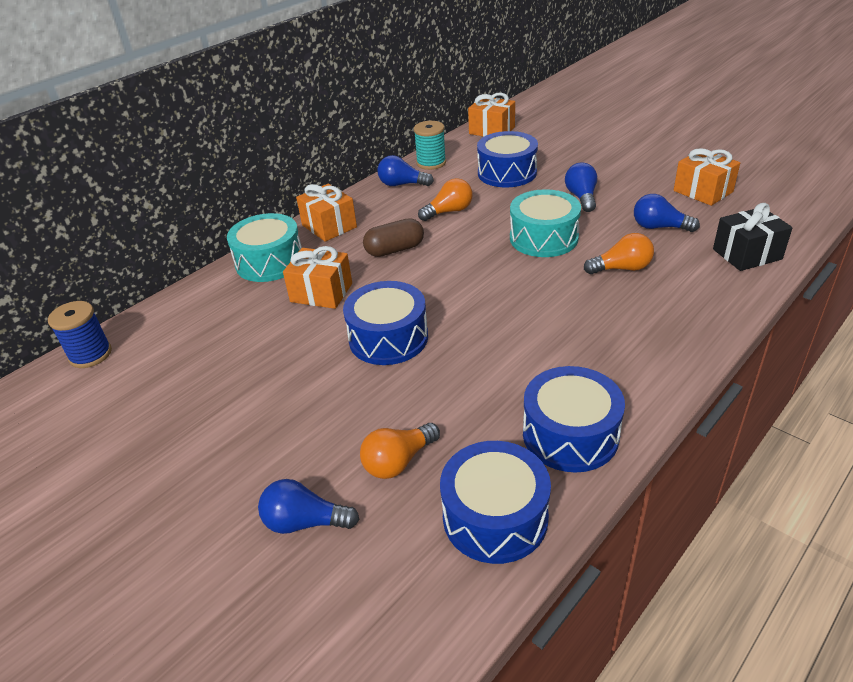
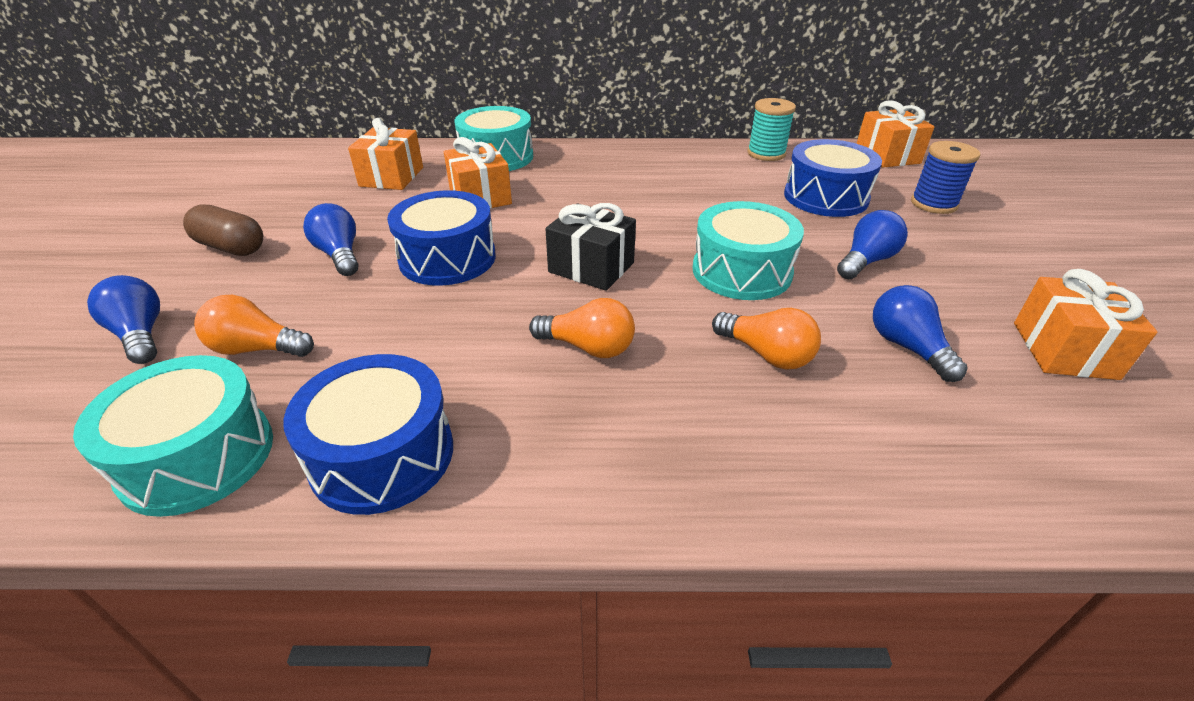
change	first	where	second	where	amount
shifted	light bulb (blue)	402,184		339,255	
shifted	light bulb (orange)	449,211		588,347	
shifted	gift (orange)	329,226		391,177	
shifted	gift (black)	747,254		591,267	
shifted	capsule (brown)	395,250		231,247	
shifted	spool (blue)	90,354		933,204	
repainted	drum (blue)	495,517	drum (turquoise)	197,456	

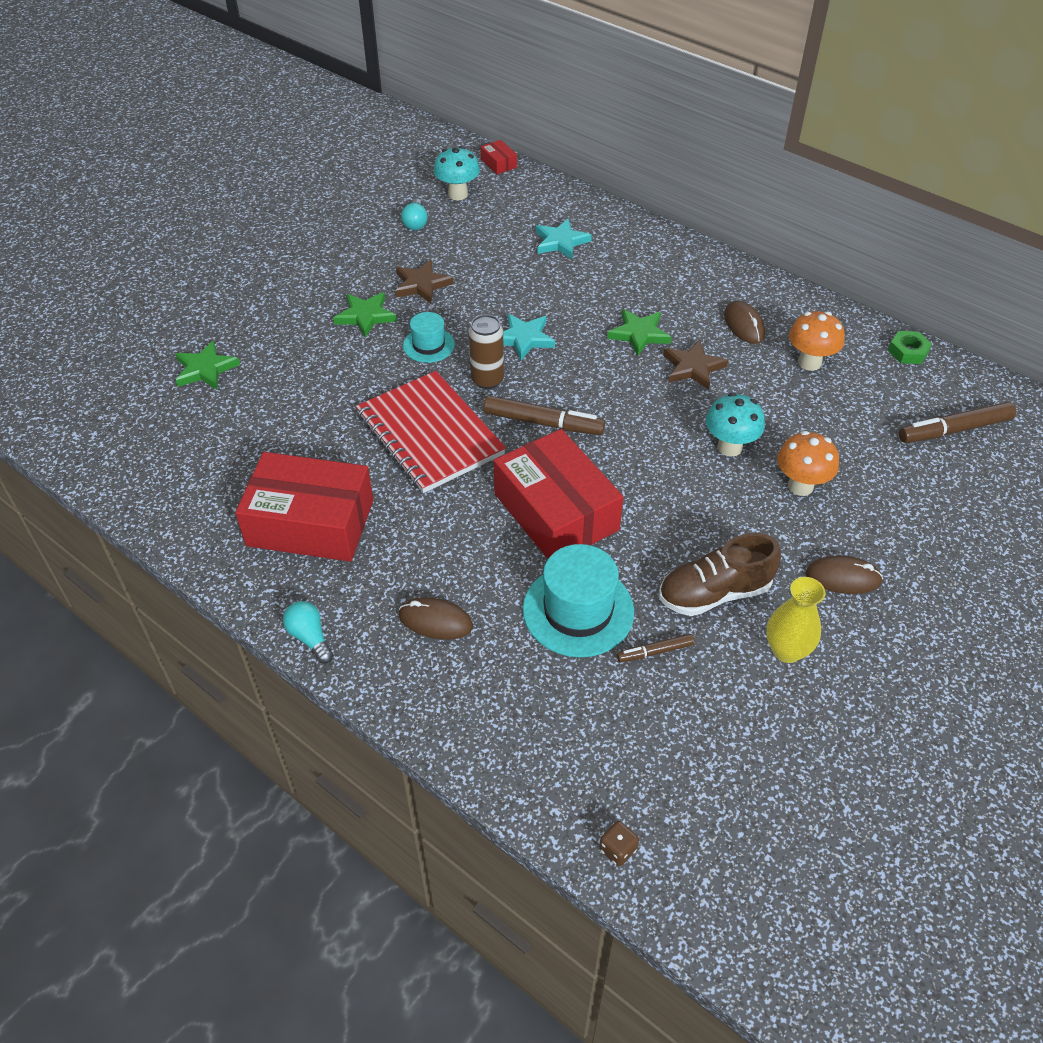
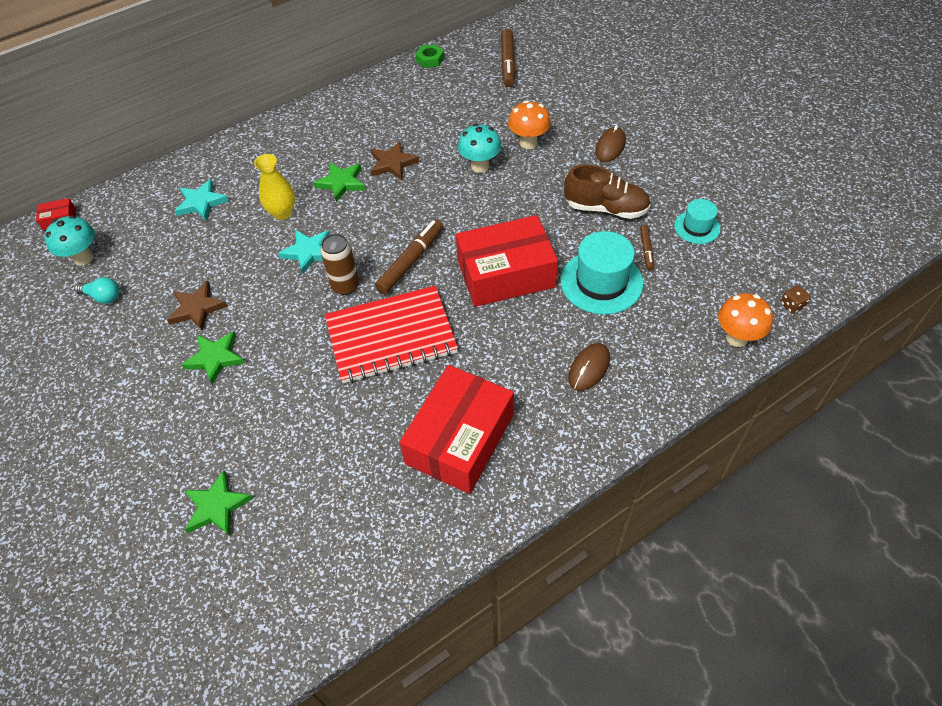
change	first	where	second	where	amount
gone	mouse (brown)	744,325			
shifted	mushroom (orange)	809,362		737,337	
shifted	hat (turquoise)	428,345		697,227	
rotated	shoe (brown)	714,593		606,208	75 degrees counterclockwise
shifted	vase (yellow)	786,650		282,213	
gone	light bulb (turquoise)	310,637			

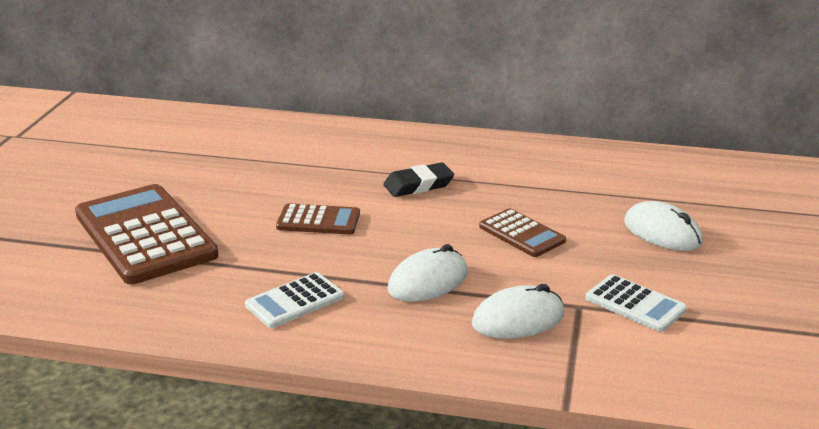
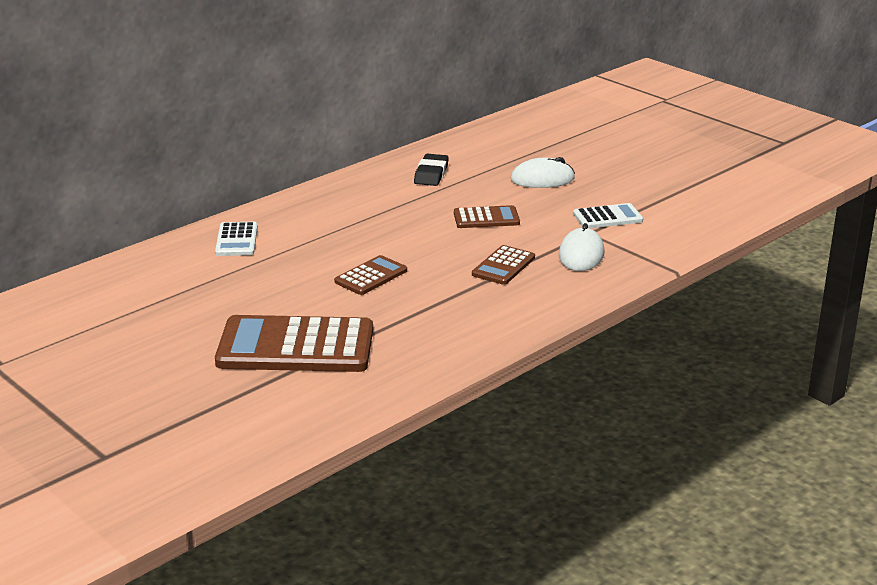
change	first	where	second	where	amount
shifted	eraser (black)	418,185		431,174	
swapped	mouse (white)	428,281	calculator (brown)	503,266	
shifted	calculator (white)	295,301		237,240	

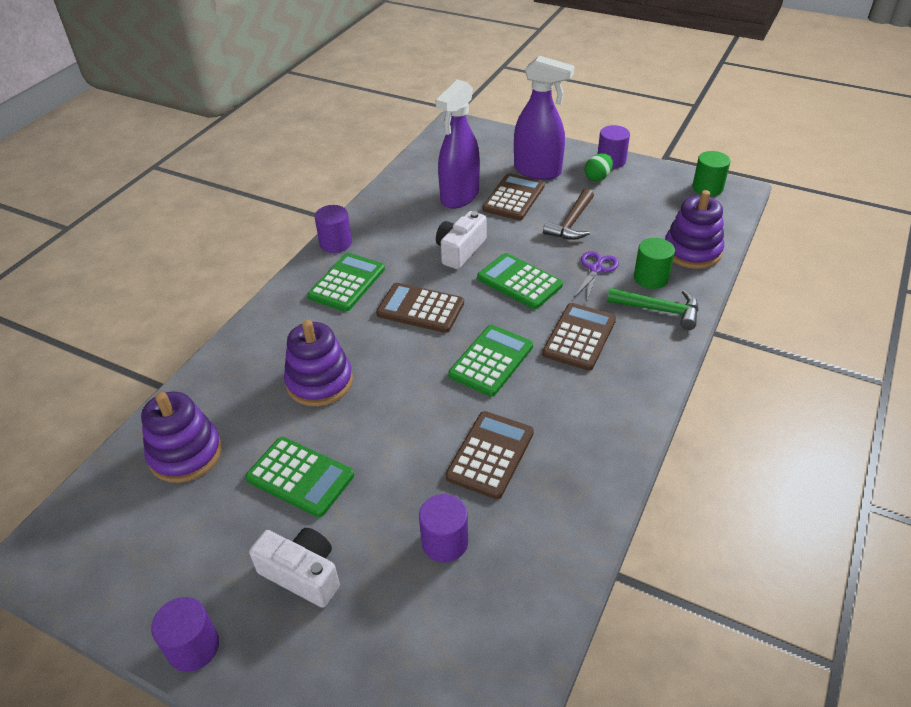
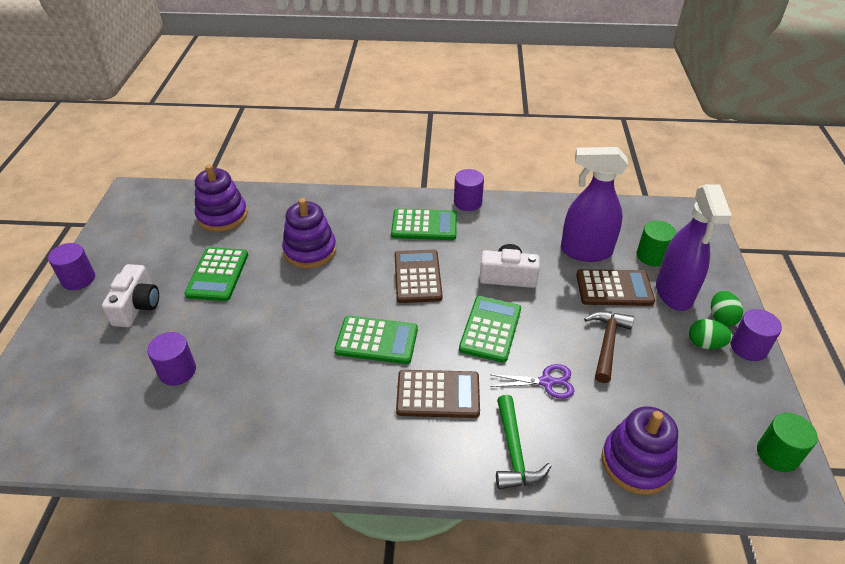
change	first	where	second	where	amount
rotated	hammer (brown)	571,223		607,343	105 degrees clockwise
shifted	cylinder (green)	651,278		651,256	
gone	calculator (brown)	490,455			
new			egg (green)	721,318	

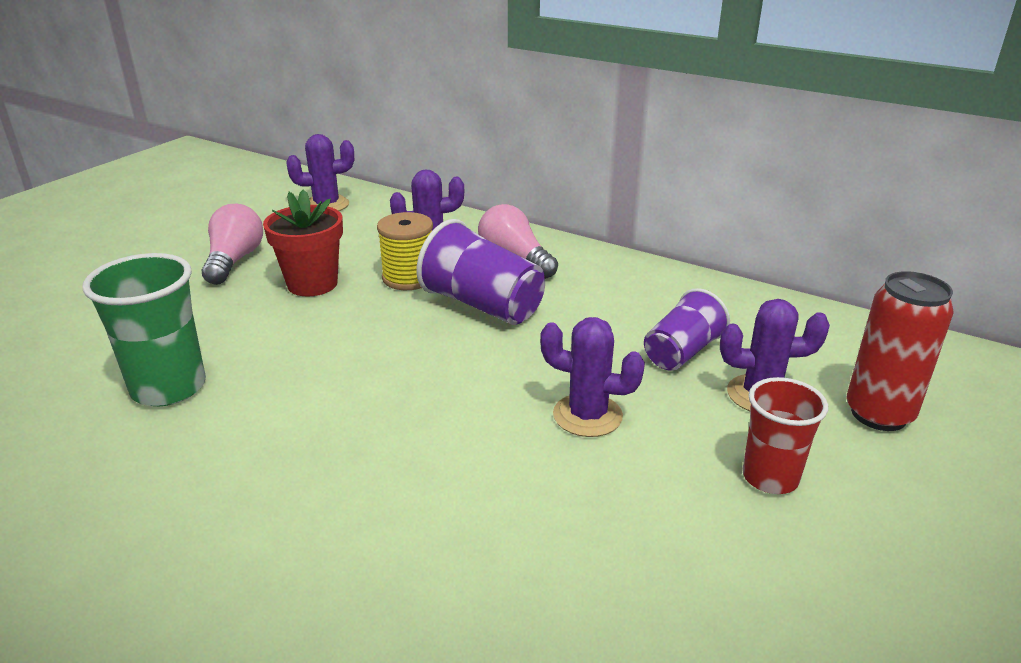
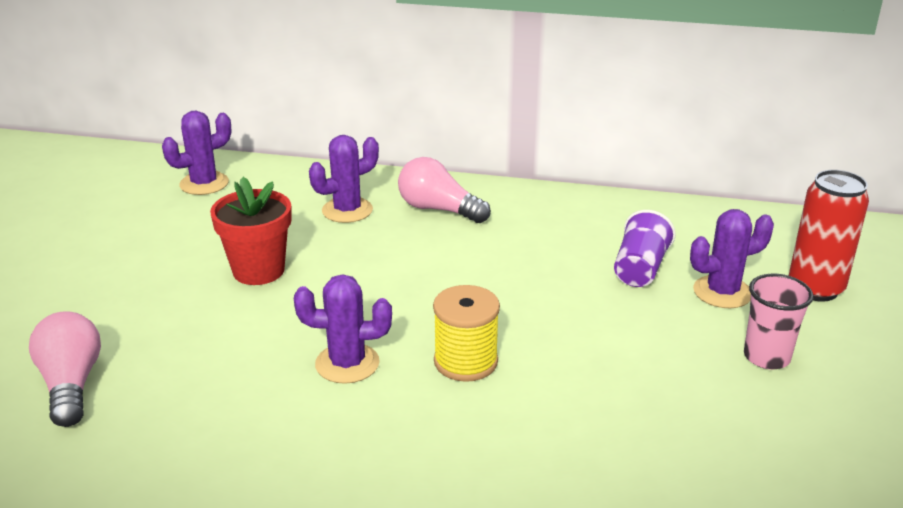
change	first	where	second	where	amount
shifted	light bulb (pink)	234,261		71,384	
shifted	spool (yellow)	409,278		465,361	
gone	cup (purple)	482,305			
gone	cup (green)	169,388			
shifted	cactus (purple)	587,415		347,363	
repainted	cup (red)	770,477	cup (pink)	766,357	

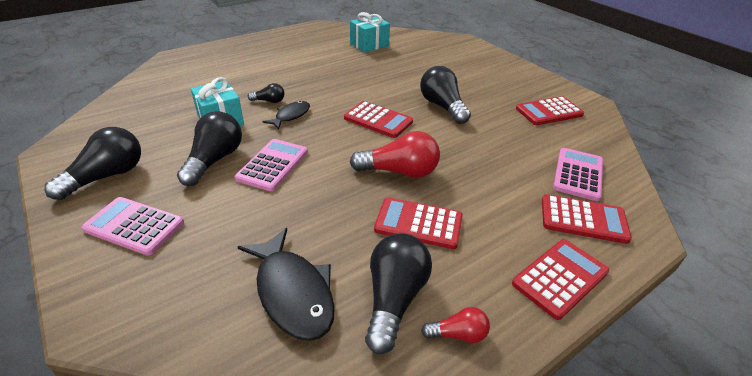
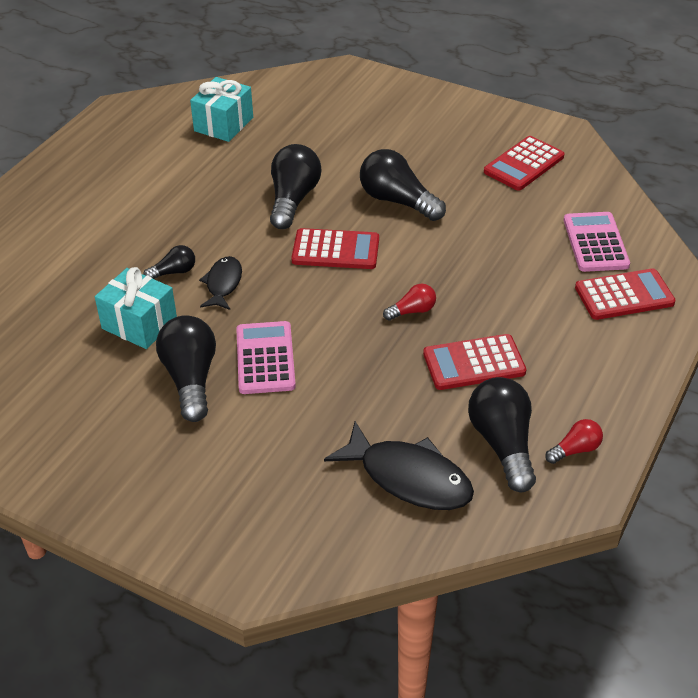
change	first	where	second	where	amount
shifted	light bulb (black)	107,176		293,199	
scaled	light bulb (red)	399,171		412,311	x0.52
gone	calculator (pink)	134,226			
gone	calculator (red)	560,278			

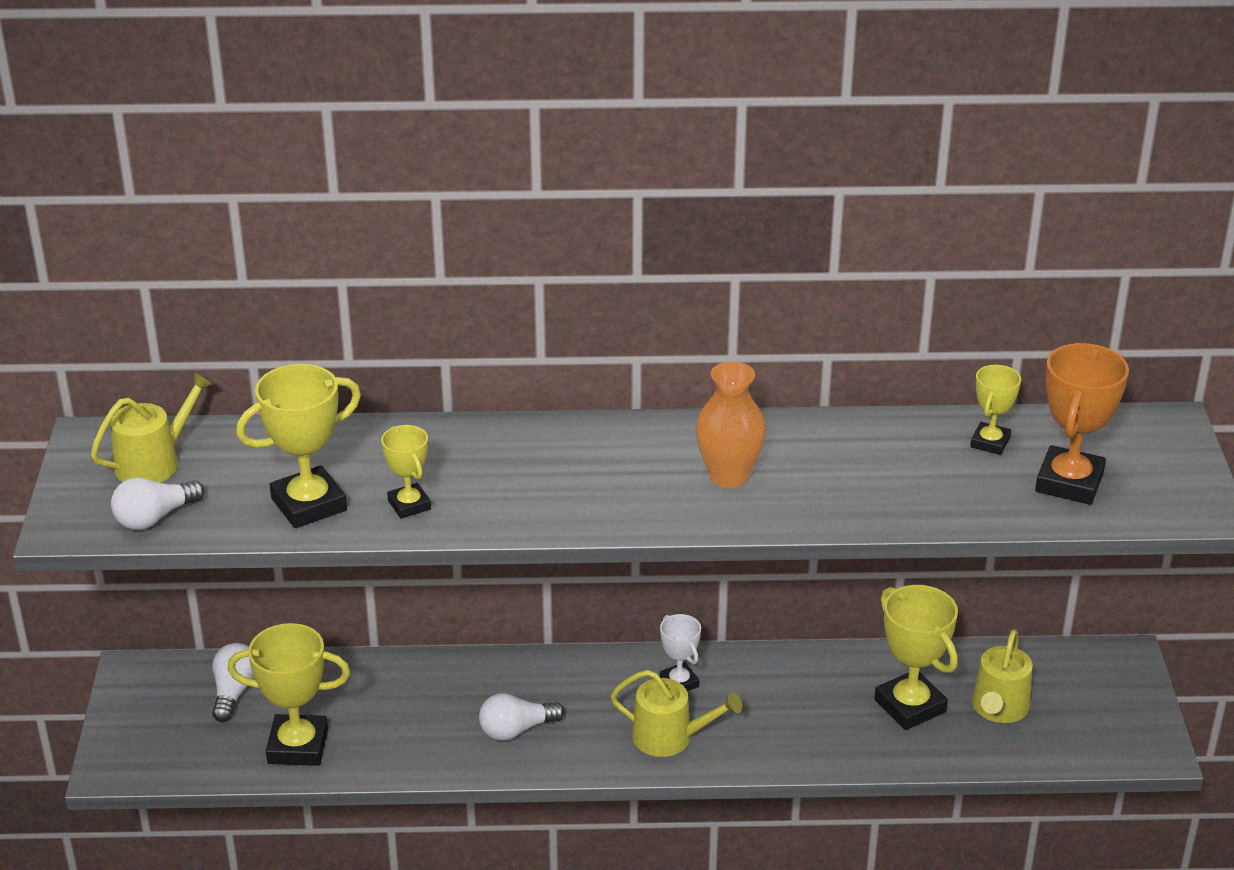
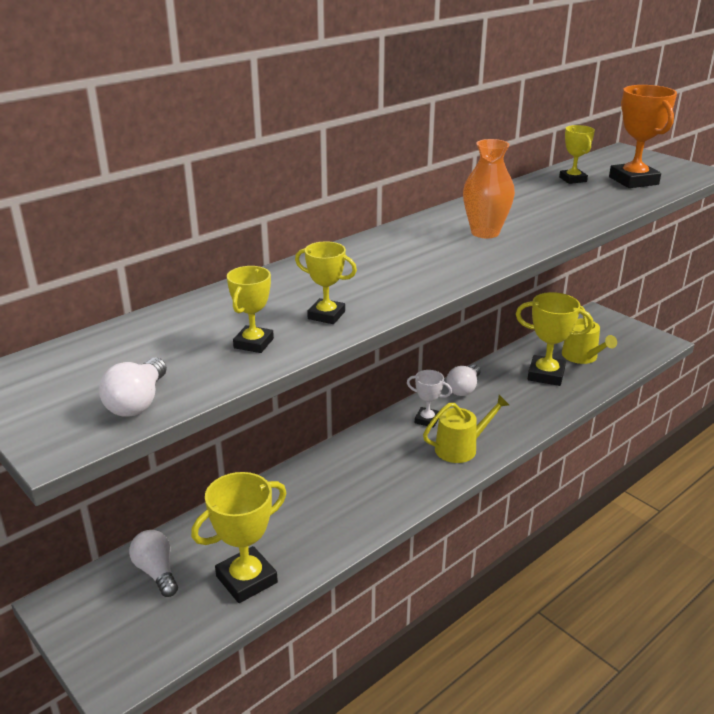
change	first	where	second	where	amount
scaled	trophy (yellow)	309,504		253,343	x0.58
gone	watering can (yellow)	154,462			
shifted	light bulb (white)	516,730		464,388	

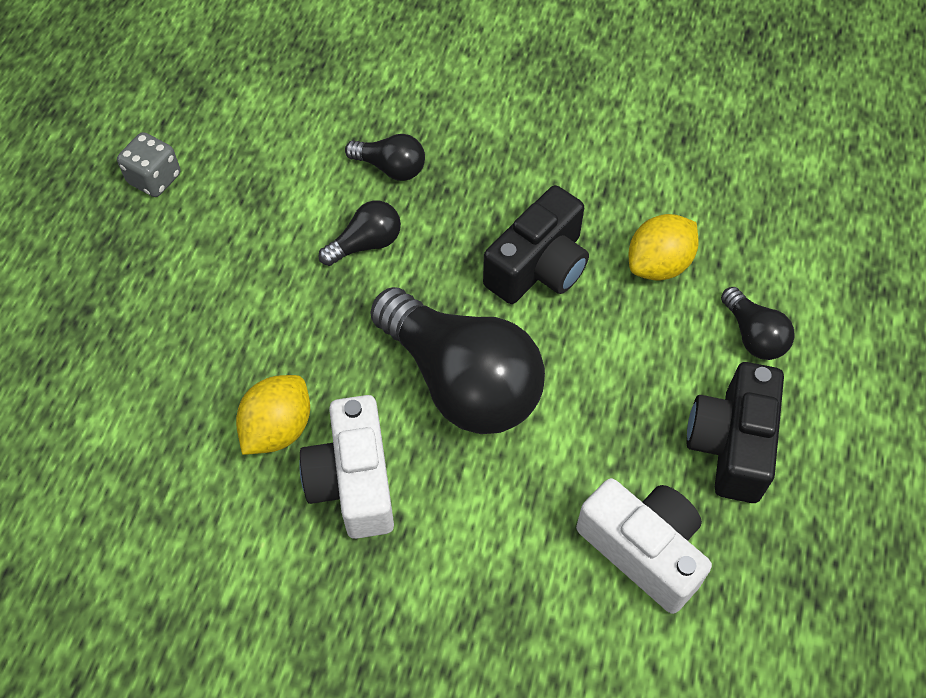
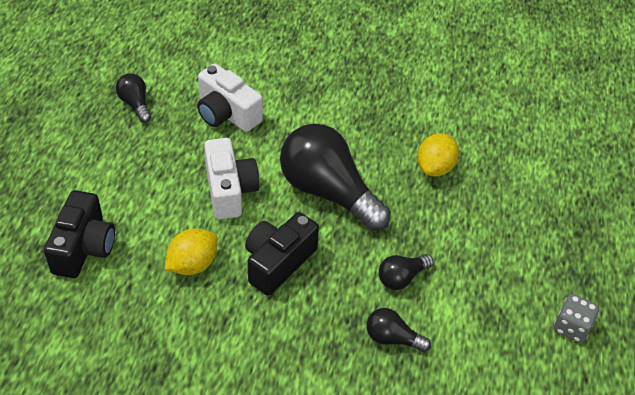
change	first	where	second	where	amount
shifted	light bulb (black)	753,335		135,104	
shifted	camera (black)	731,444		84,247	
shifted	camera (white)	353,481		229,190	

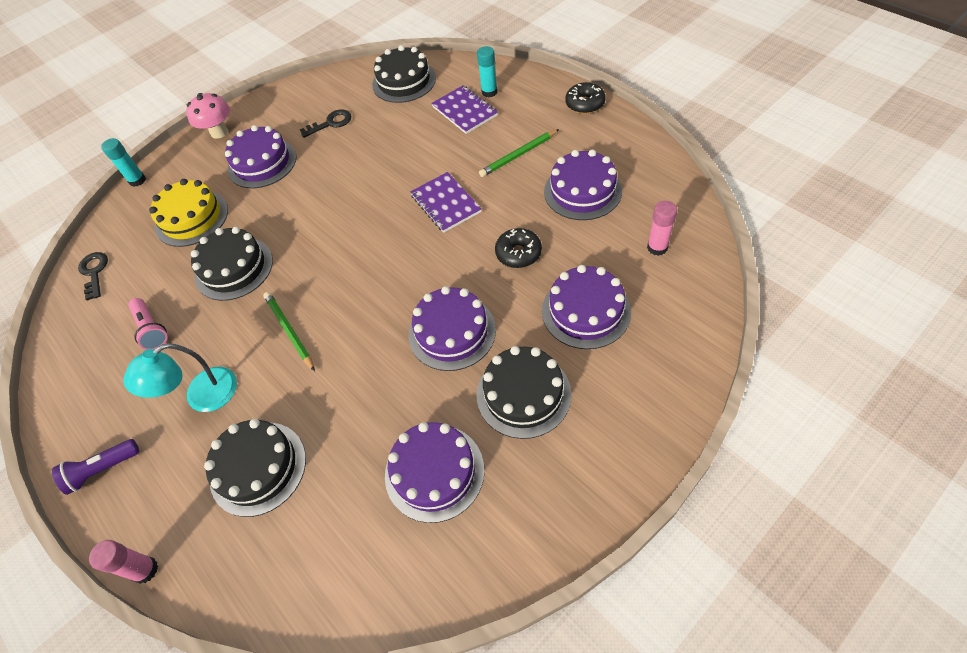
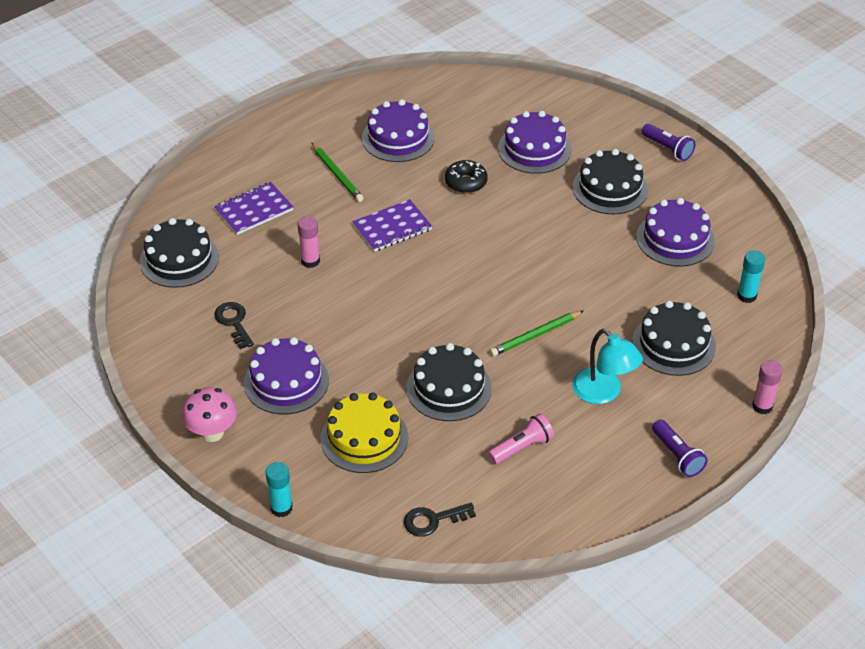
change	first	where	second	where	amount
shifted	glue stick (turquoise)	489,92		746,296	
gone	donut (black)	585,104			
shifted	glue stick (pink)	657,247		310,261	
gone	cake (purple)	452,332			
new			flashlight (purple)	668,149	

